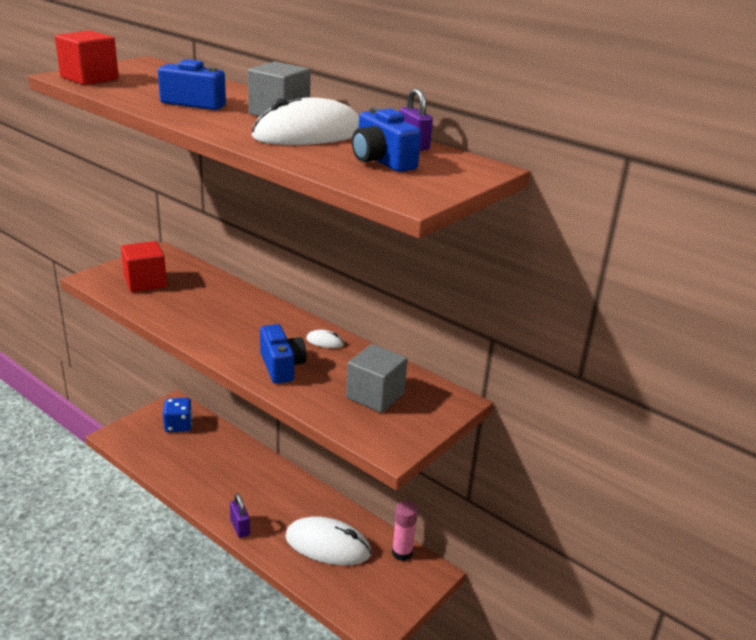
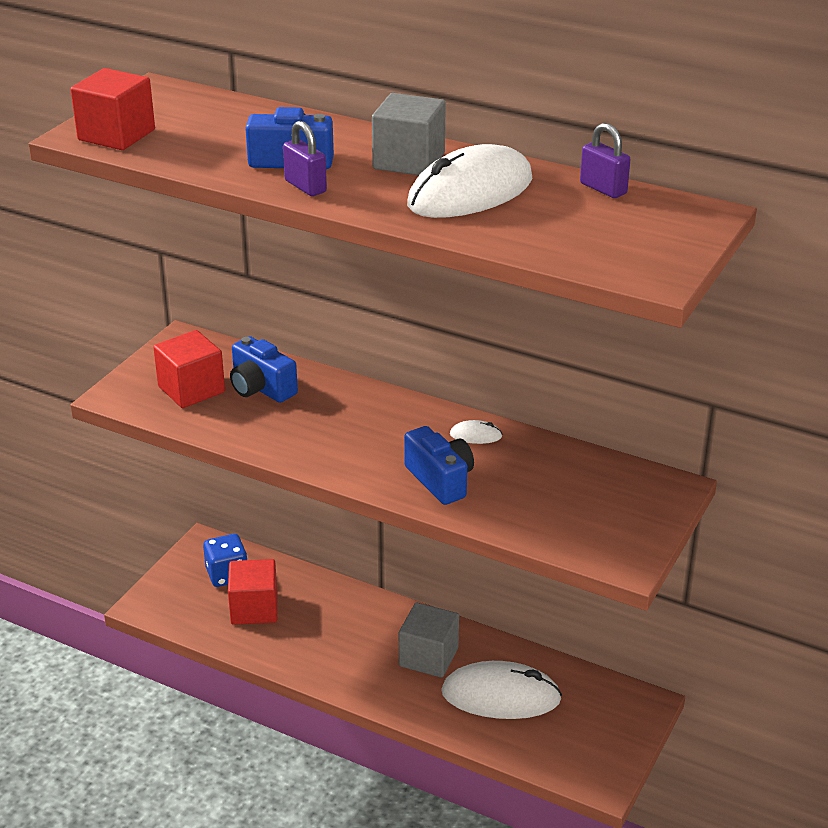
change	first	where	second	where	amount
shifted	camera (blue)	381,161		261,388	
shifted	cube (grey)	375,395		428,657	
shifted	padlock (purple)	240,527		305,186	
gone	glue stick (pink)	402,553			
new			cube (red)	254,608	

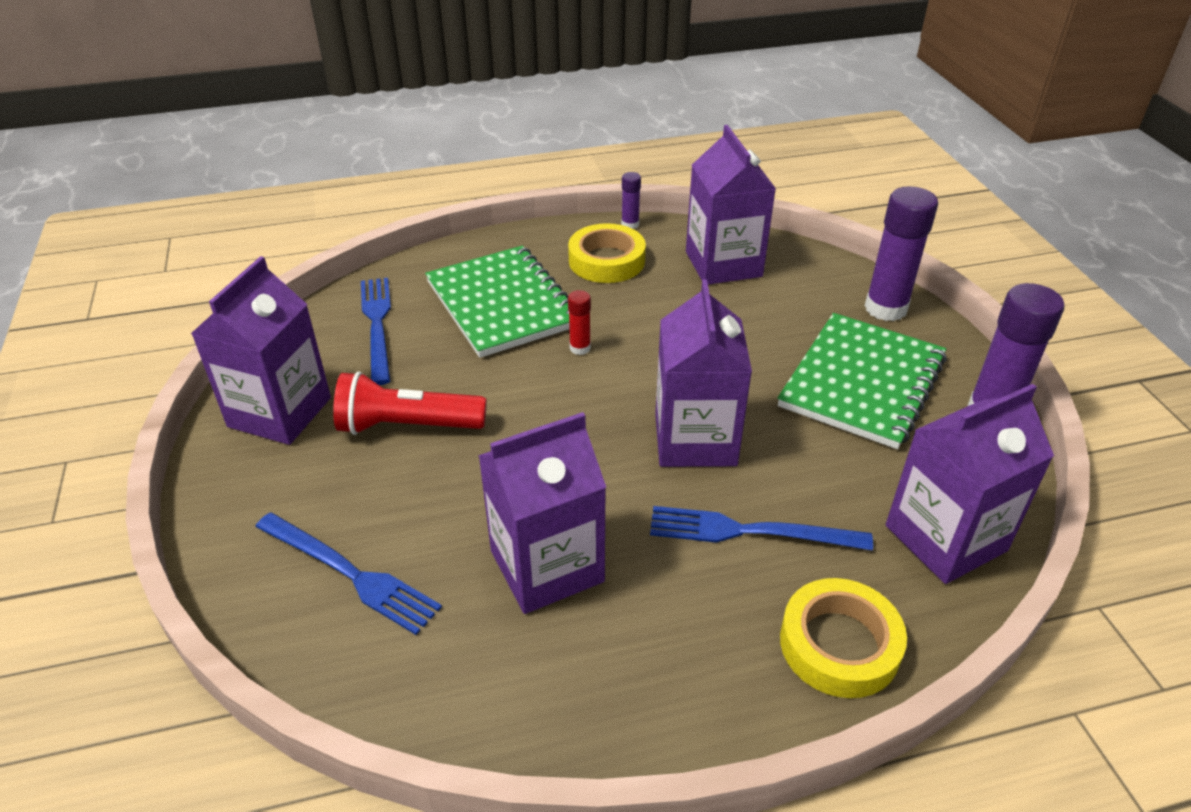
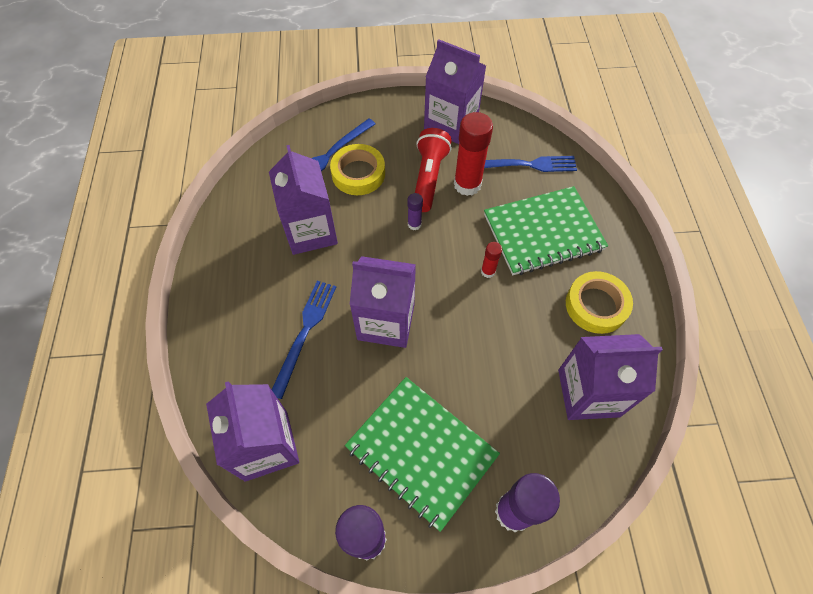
change	first	where	second	where	amount
shifted	glue stick (purple)	630,224		414,224	
shifted	tape (yellow)	839,644		358,173	
new			glue stick (red)	467,184	

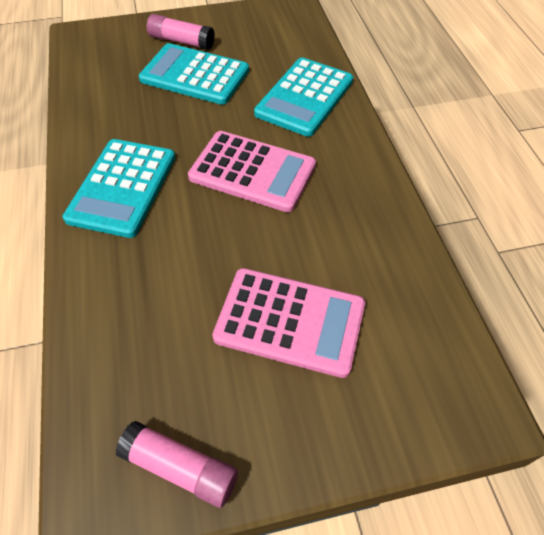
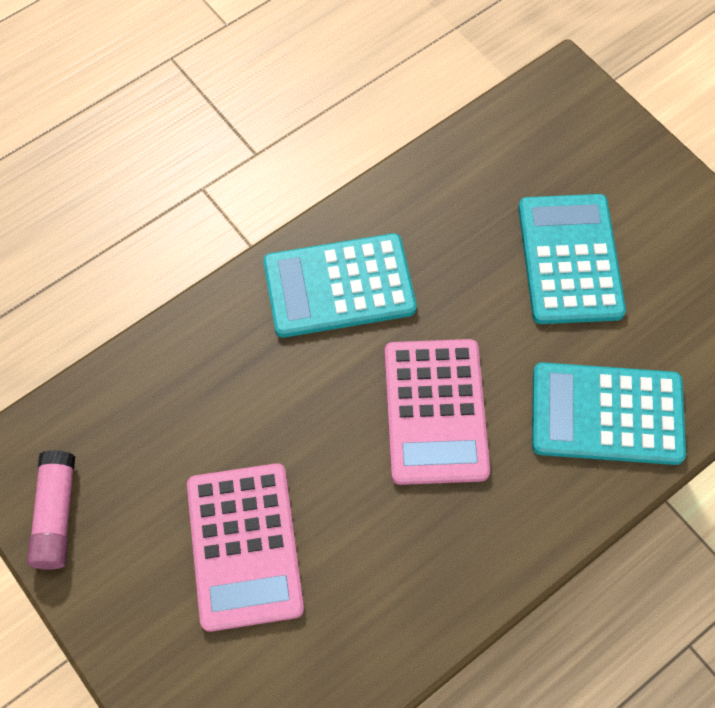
change	first	where	second	where	amount
gone	glue stick (pink)	181,41			

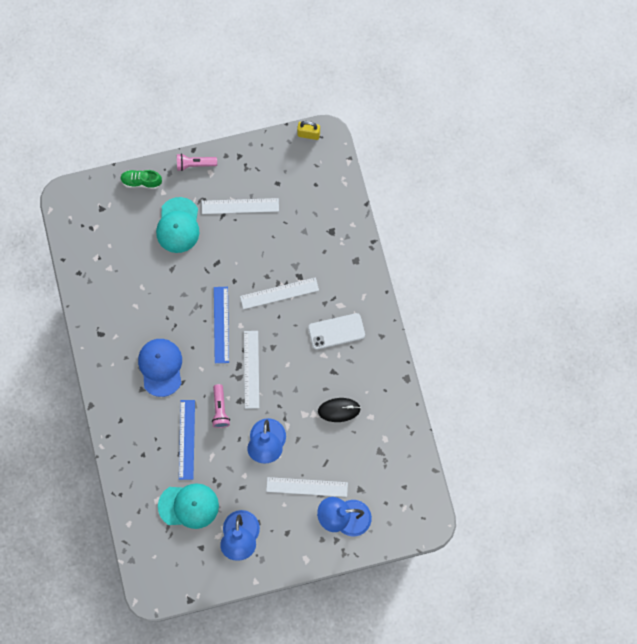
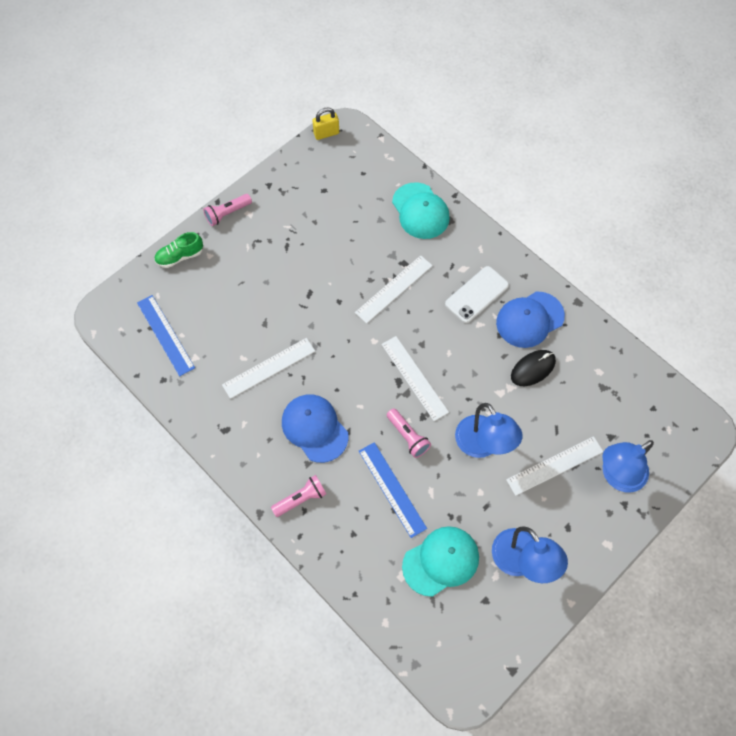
change	first	where	second	where	amount
shifted	cap (turquoise)	178,225		420,211	
shifted	ruler (white)	240,206		269,368	
shifted	ruler (blue)	221,324		165,335	
new			cap (blue)	529,319	
new			flashlight (pink)	301,499	

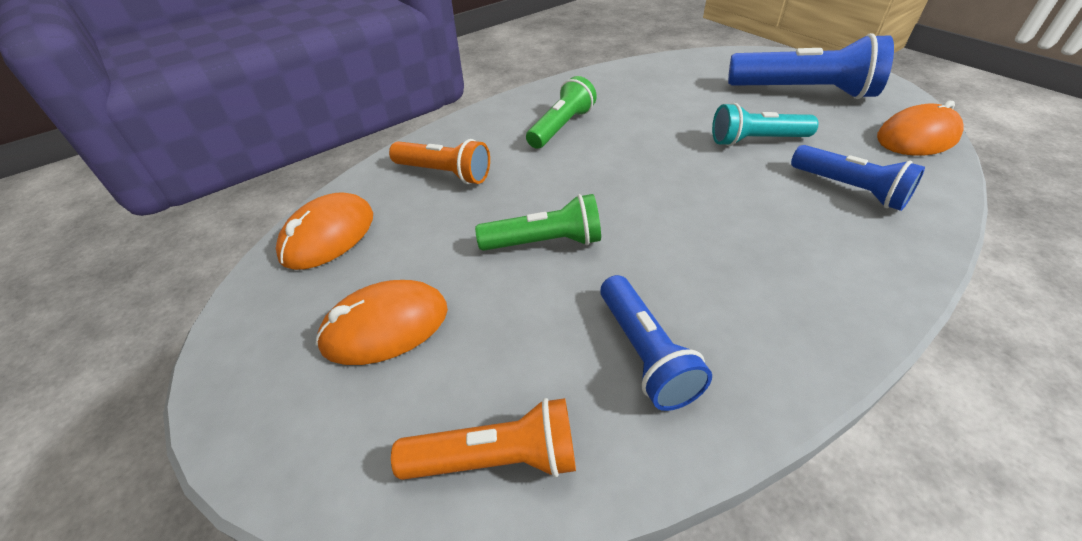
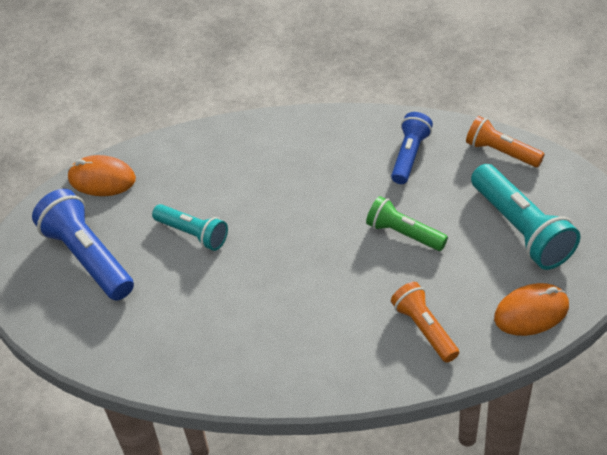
change	first	where	second	where	amount
gone	flashlight (green)	561,127			
gone	flashlight (blue)	849,189			
swapped	mouse (orange)	385,326	flashlight (turquoise)	521,229	

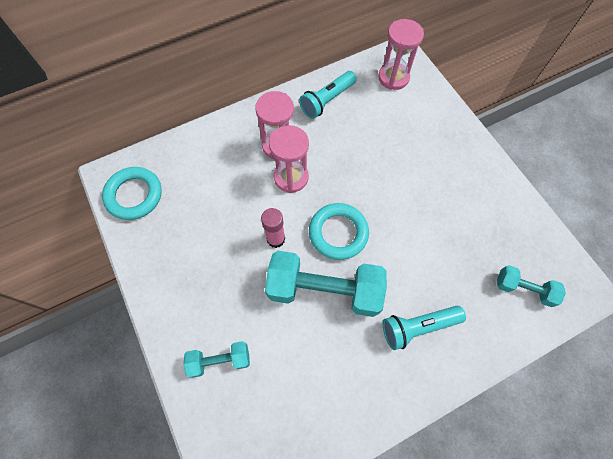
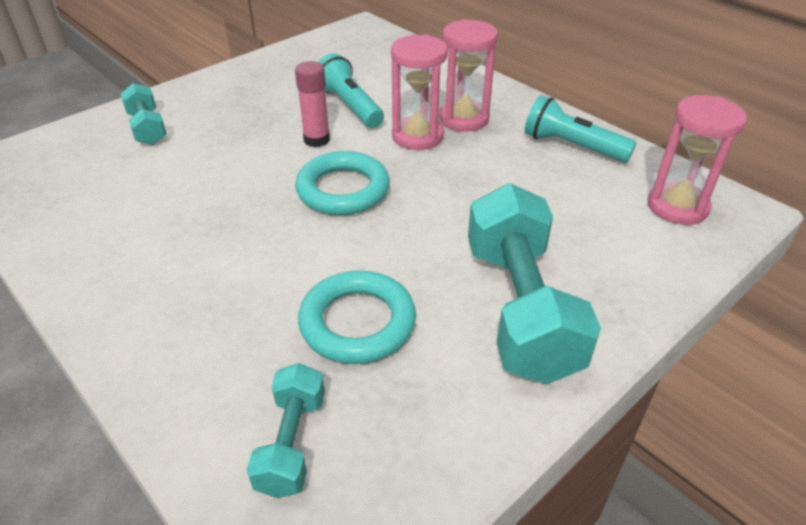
change	first	where	second	where	amount
shifted	ring (turquoise)	134,195		357,322	
shifted	dumbbell (turquoise)	324,290		520,309	
shifted	flashlight (turquoise)	418,327		350,106	

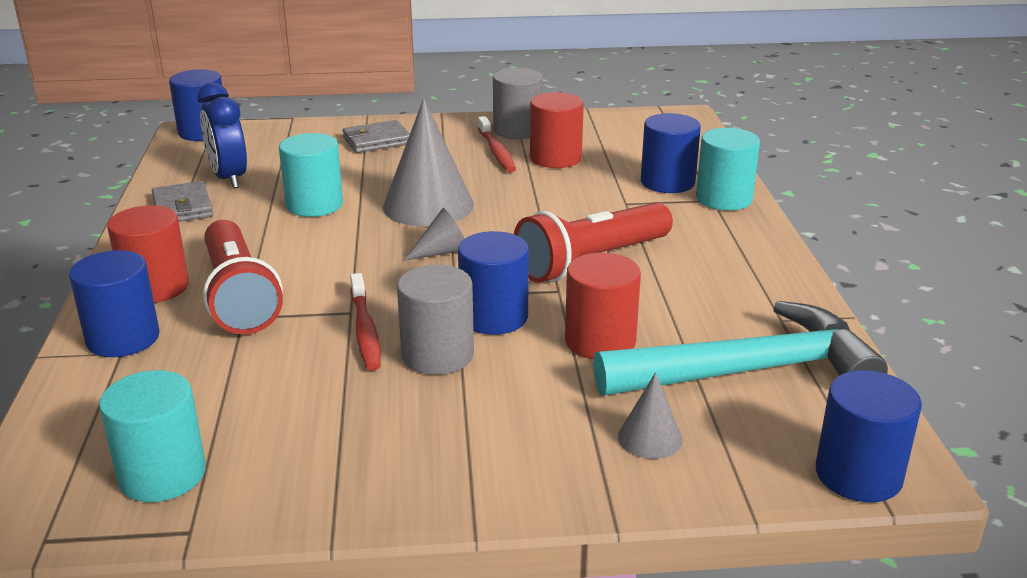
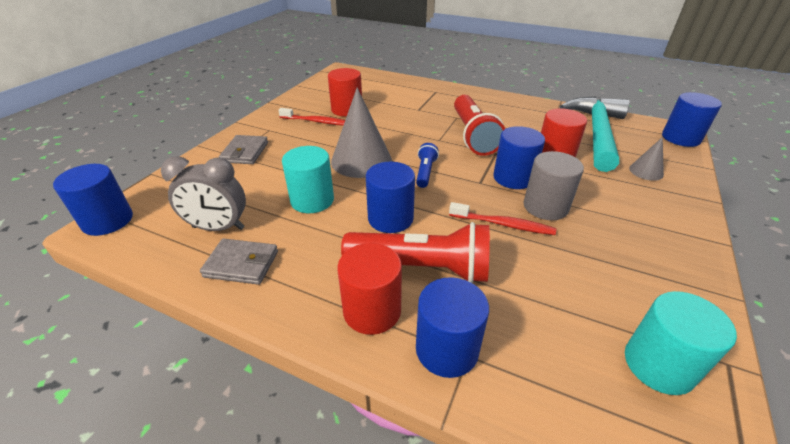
change	first	where	second	where	amount
gone	cylinder (grey)	517,130			
repainted	clock (blue)	229,178	clock (grey)	218,228	
shifted	cylinder (blue)	667,182		390,218	
gone	cylinder (turquoise)	724,198			
swapped	cone (grey)	442,252	flashlight (blue)	425,172	

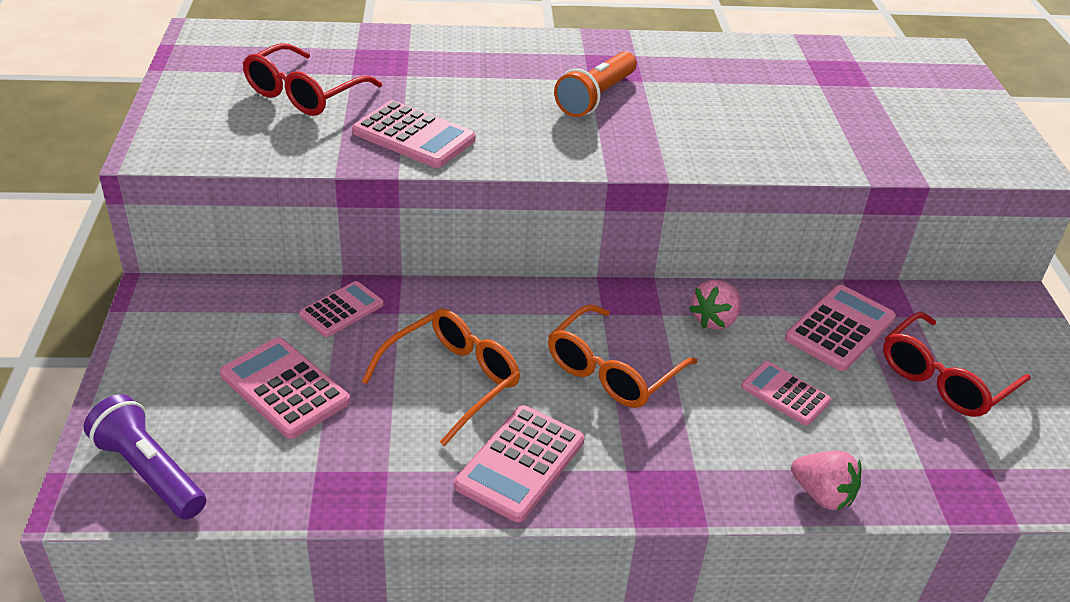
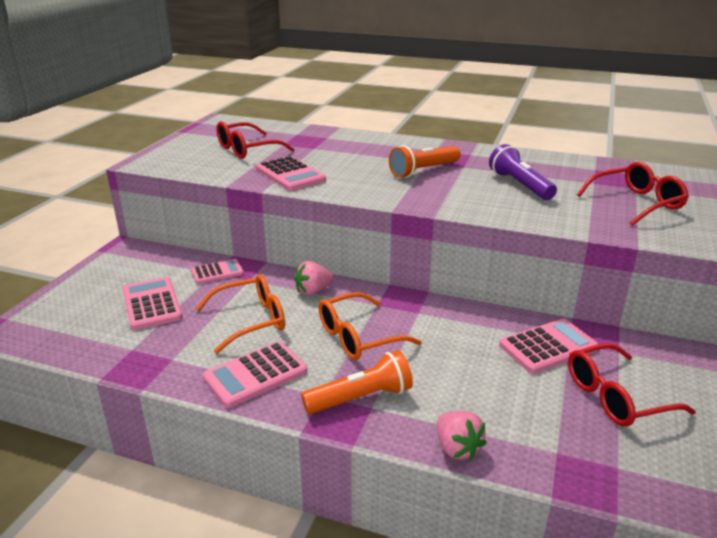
change	first	where	second	where	amount
shifted	strawberry (pink)	714,320		313,291	
gone	calculator (pink)	785,394			
shifted	flashlight (purple)	149,472		520,185	
new			glasses (red)	636,203	
new			flashlight (orange)	361,398	

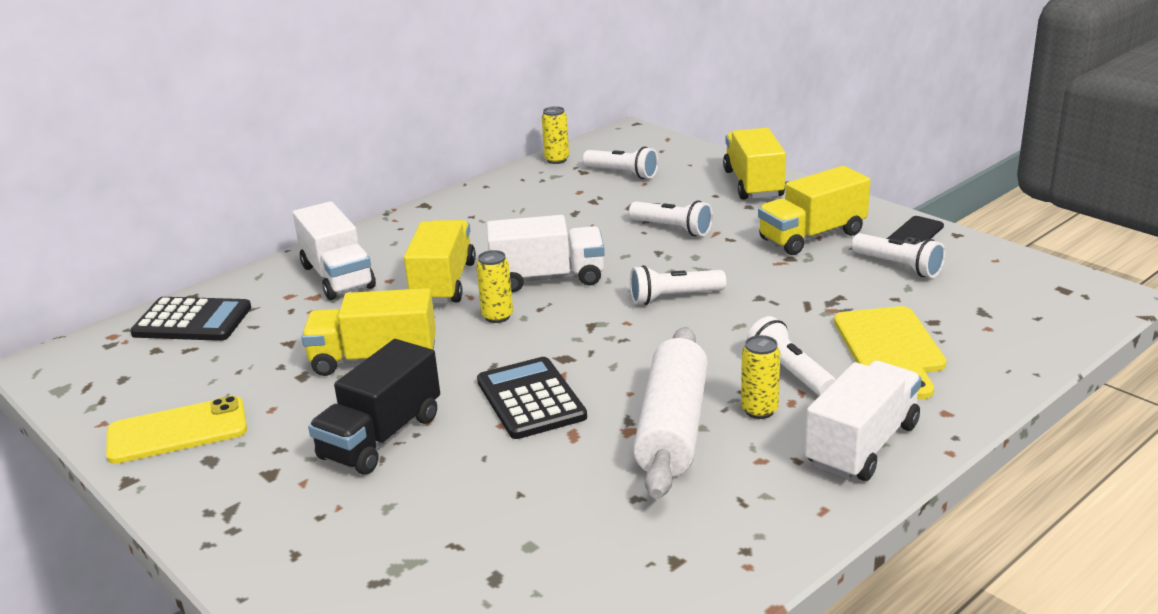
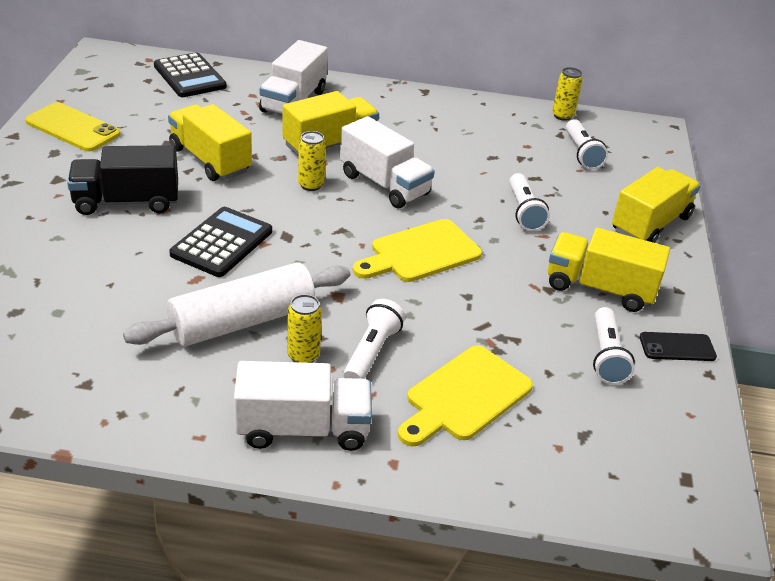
change	first	where	second	where	amount
swapped	flashlight (white)	674,297	cutting board (yellow)	420,253	

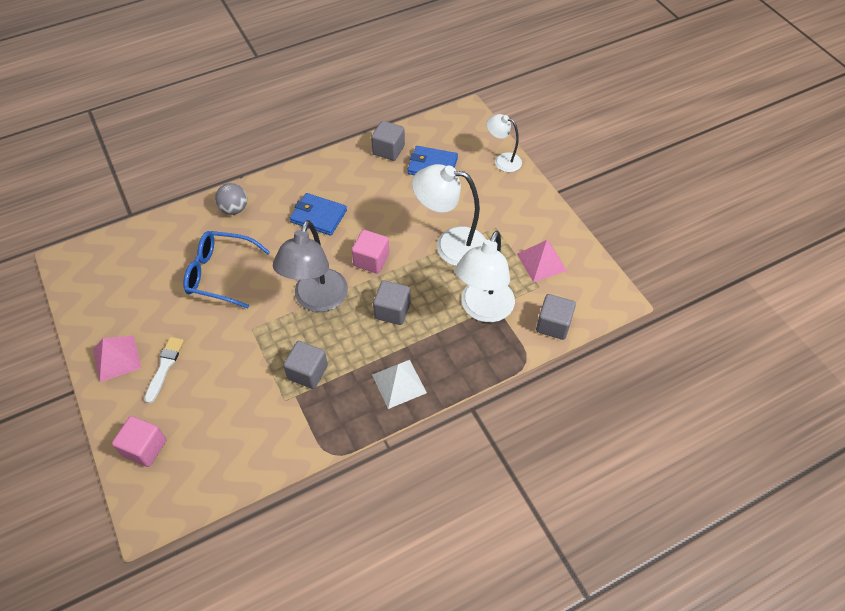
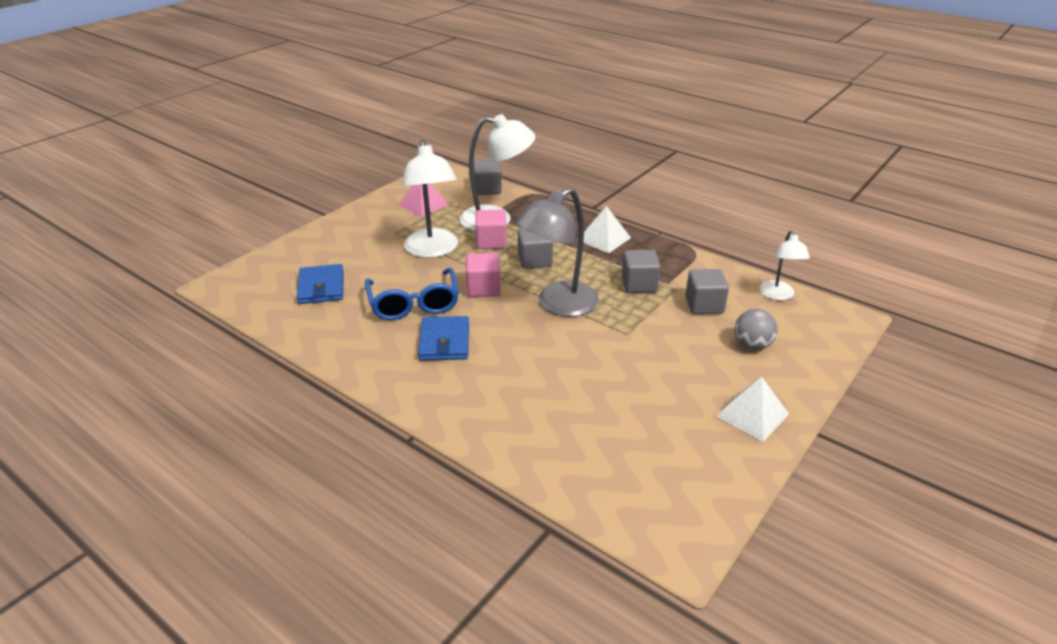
change	first	where	second	where	amount
shifted	lamp (white)	502,160		778,295	
shifted	cube (grey)	388,150		704,305	
shifted	ball (grey)	234,209		752,345	
rotated	lamp (grey)	317,300		558,305	150 degrees clockwise
shifted	glasses (blue)	220,274		414,304	
repainted	pyramid (pink)	116,358	pyramid (white)	752,415	
gone	brush (white)	164,367			
shifted	cube (pink)	145,448		491,242	

